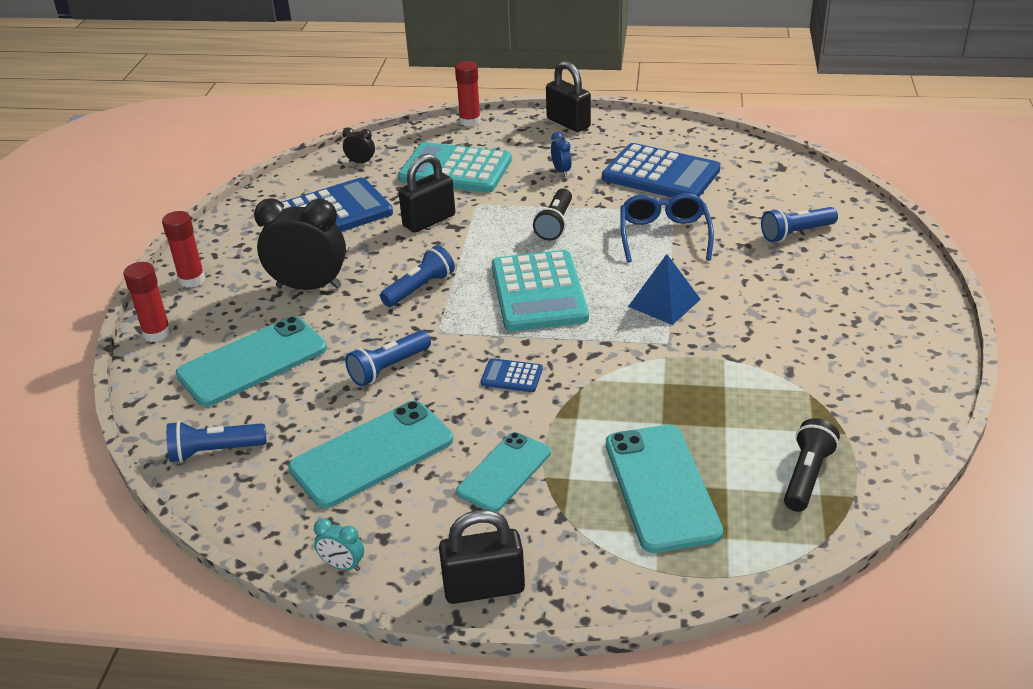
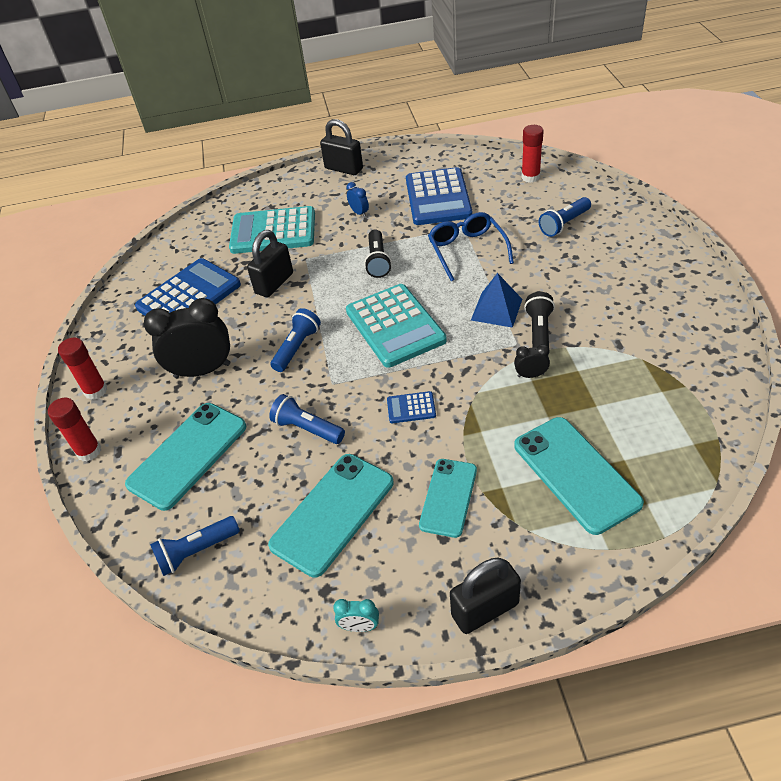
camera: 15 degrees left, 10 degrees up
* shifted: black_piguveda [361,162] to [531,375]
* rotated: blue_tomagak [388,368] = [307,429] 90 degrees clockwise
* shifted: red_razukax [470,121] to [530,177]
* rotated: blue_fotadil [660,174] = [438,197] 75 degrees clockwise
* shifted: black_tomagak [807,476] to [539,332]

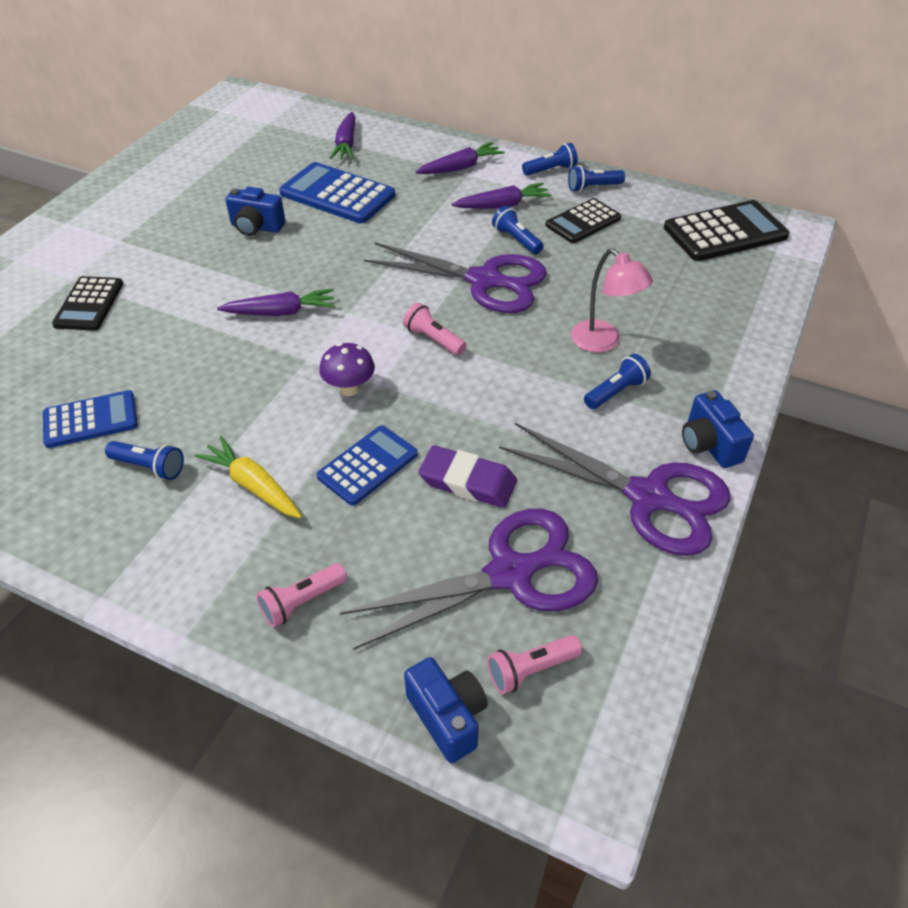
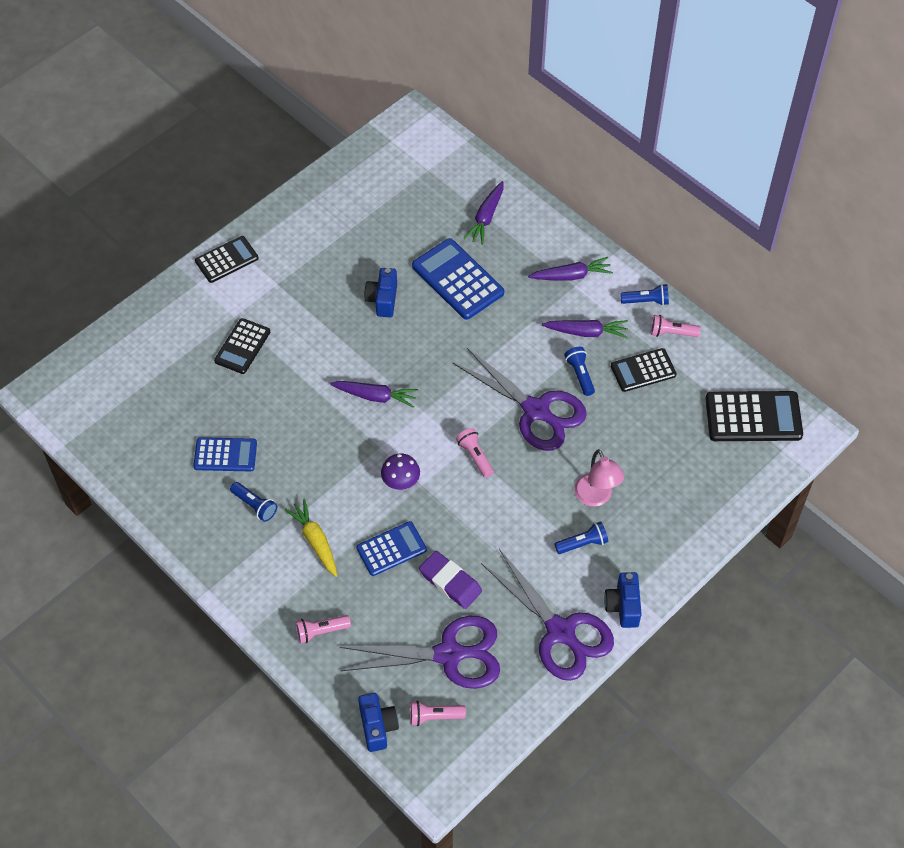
camera: 20 degrees right, 10 degrees up
* rotated: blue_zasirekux [256,227] = [382,300] 60 degrees clockwise
* repainted: blue_tomagak [593,187] to pink_tomagak [672,333]
* new: black_fotadil [227,260]

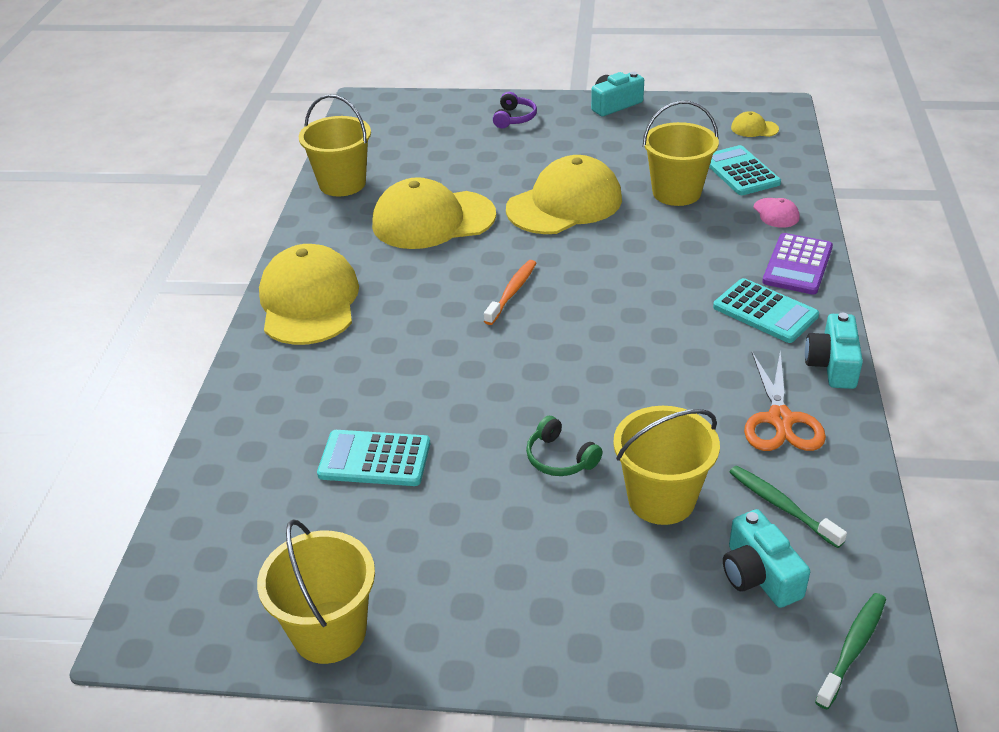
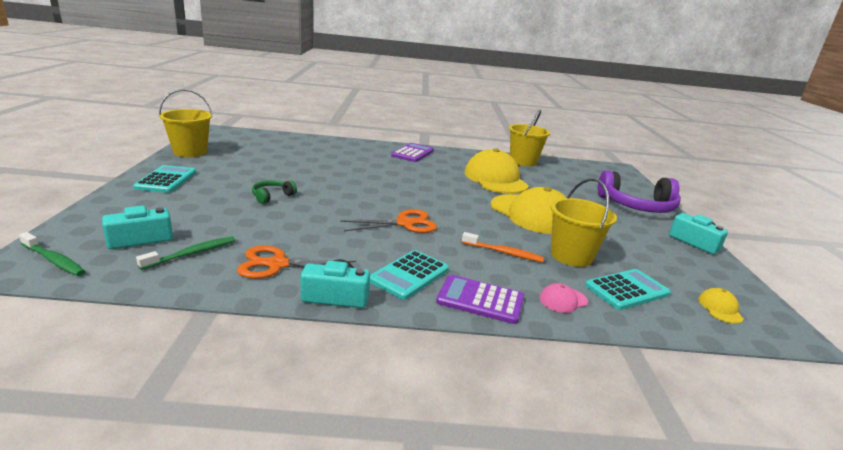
camera: 80 degrees right, 15 degrees down
* swapped: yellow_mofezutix [309,301] to purple_fotadil [413,153]
* shifted: turquoise_fotadil [374,459] to [166,180]
* shifted: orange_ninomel [512,292] to [504,252]
* scaled: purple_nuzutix [514,118] = [637,206] x2.12
* gone: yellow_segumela [661,499]
* new: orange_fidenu [405,223]

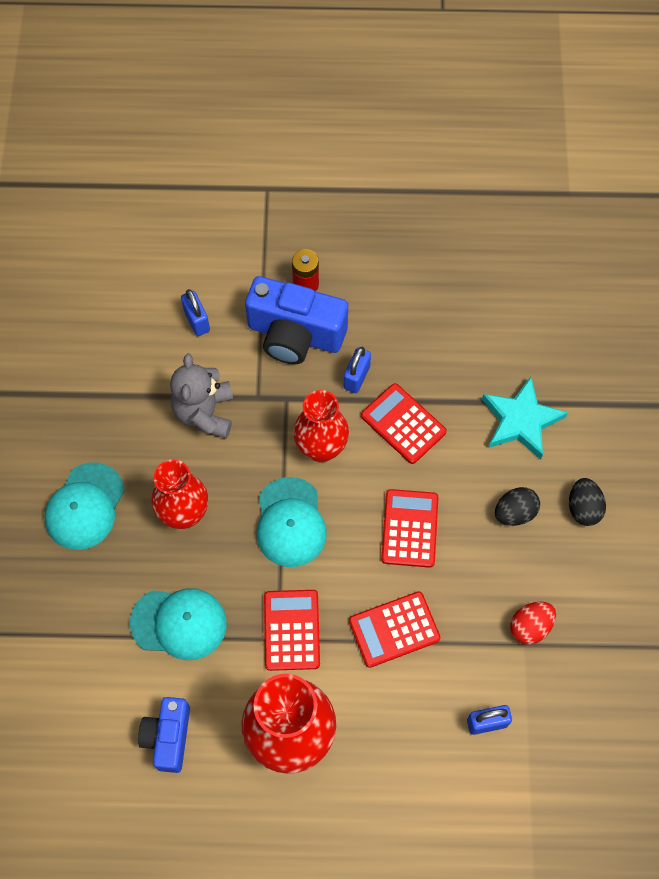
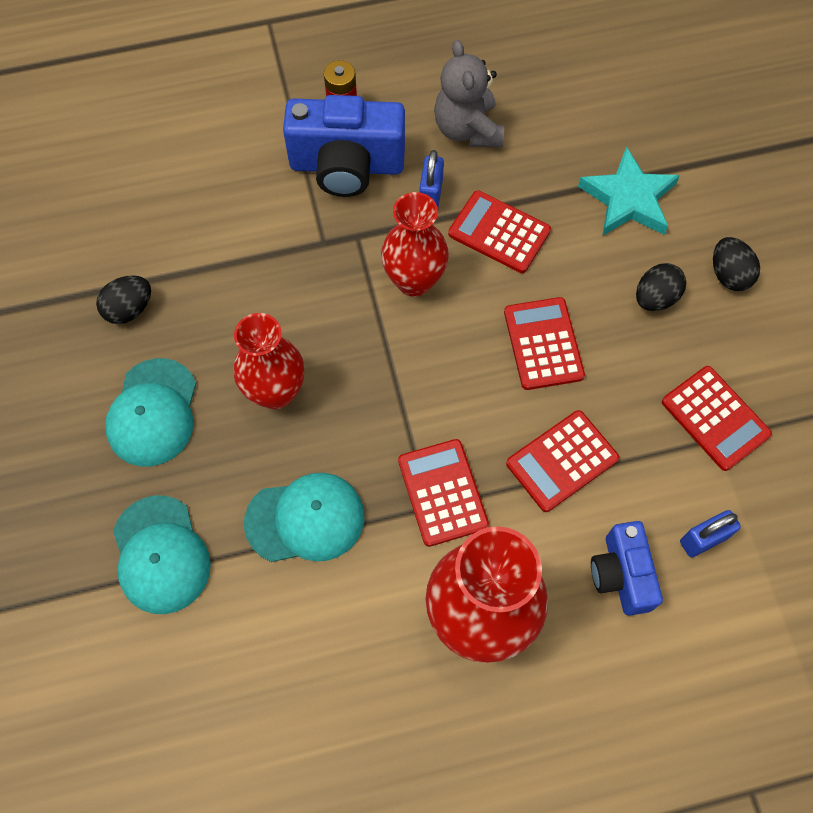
camera: 15 degrees left, 0 degrees up
* shifted: blue_zasirekux [168,737] to [621,574]
* shifted: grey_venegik [205,413] to [467,129]
* gone: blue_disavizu [197,321]
* shifted: turquoise_mofezutix [290,522] to [161,555]
* swapped: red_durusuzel [530,627] to red_fotadil [715,418]
* new: black_durusuzel [129,309]

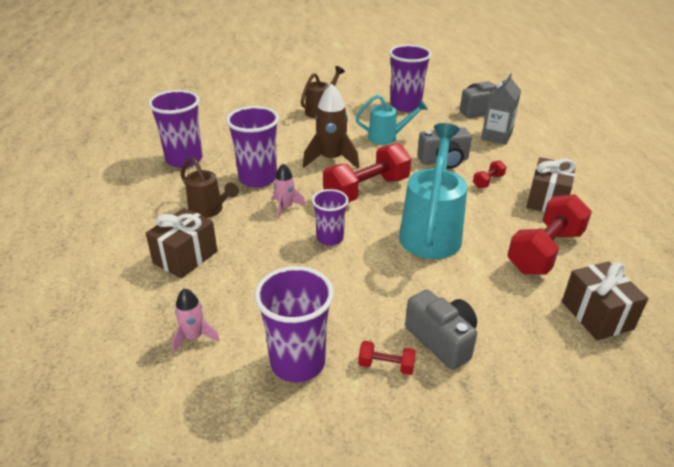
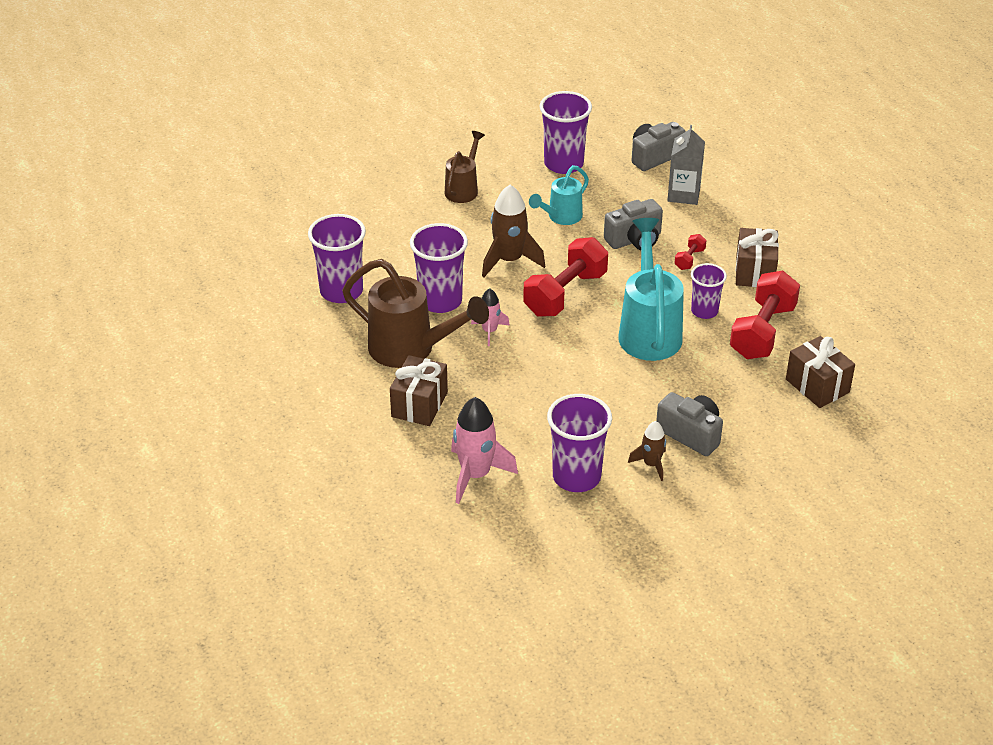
camera: 15 degrees left, 5 degrees up
* scaled: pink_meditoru [194,337] = [475,475] x1.76
* scaled: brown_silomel [209,211] = [411,350] x1.74
* shifted: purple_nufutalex [330,238] to [704,311]
* rotated: turquoise_silomel [388,137] = [560,217] 150 degrees clockwise
* swapped: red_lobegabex [386,366] to brown_meditoru [651,464]

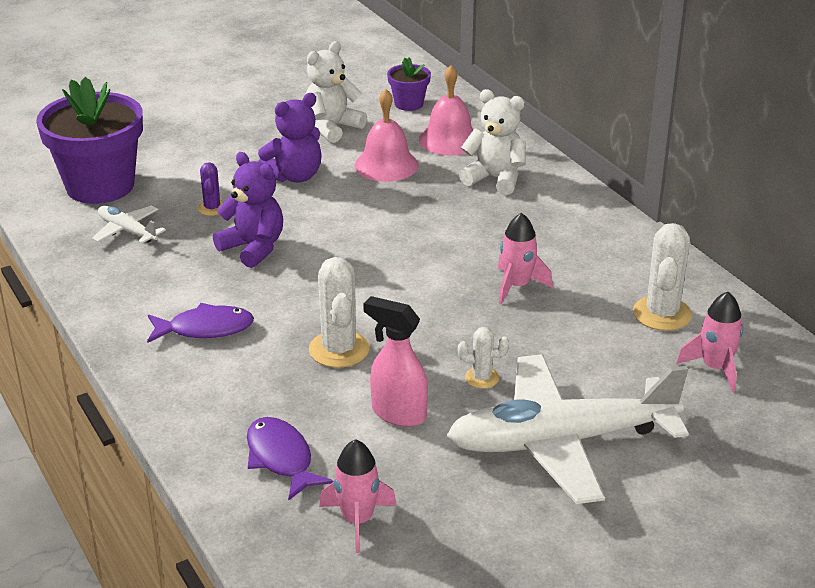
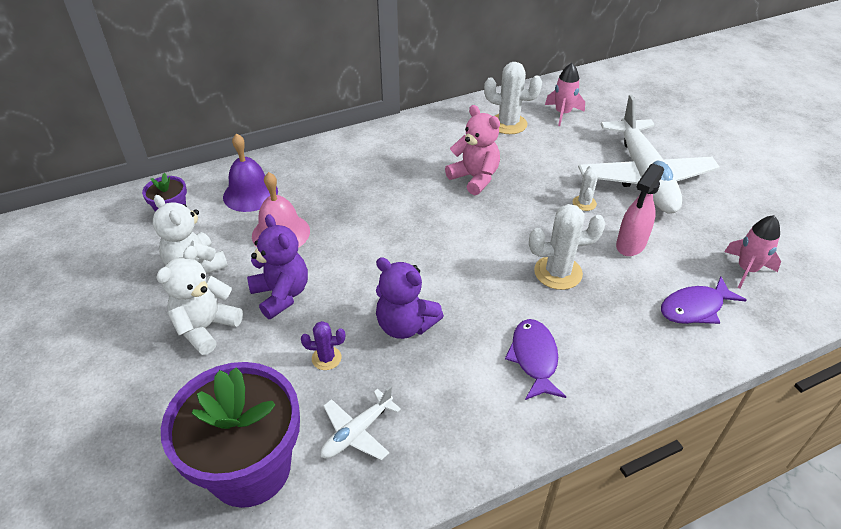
camera: 85 degrees left, 10 degrees up
* rotated: purple_venegik [253,248] = [405,325] 105 degrees counterclockwise
* repainted: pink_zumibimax [449,140] to purple_zumibimax [250,194]
* shifted: white_venegik [495,179] to [206,327]
* swapped: pink_meditoru [517,286] to pink_venegik [474,178]

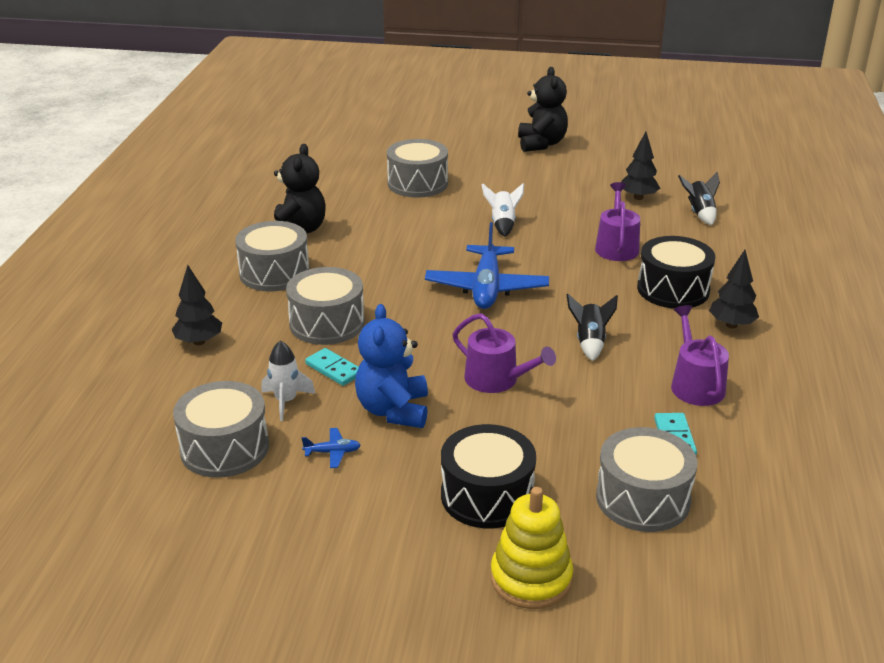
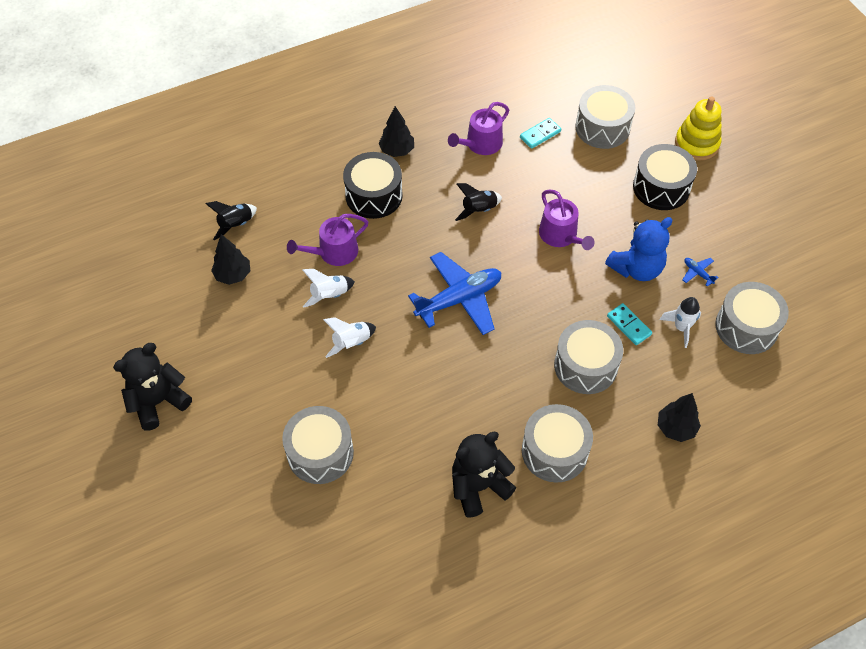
camera: 125 degrees left, 25 degrees up
* rotated: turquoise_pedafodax [334,369] = [629,325] 45 degrees counterclockwise
* rotated: purple_silomel [497,380] = [560,235] 150 degrees clockwise
* new: white_meditoru [329,295]

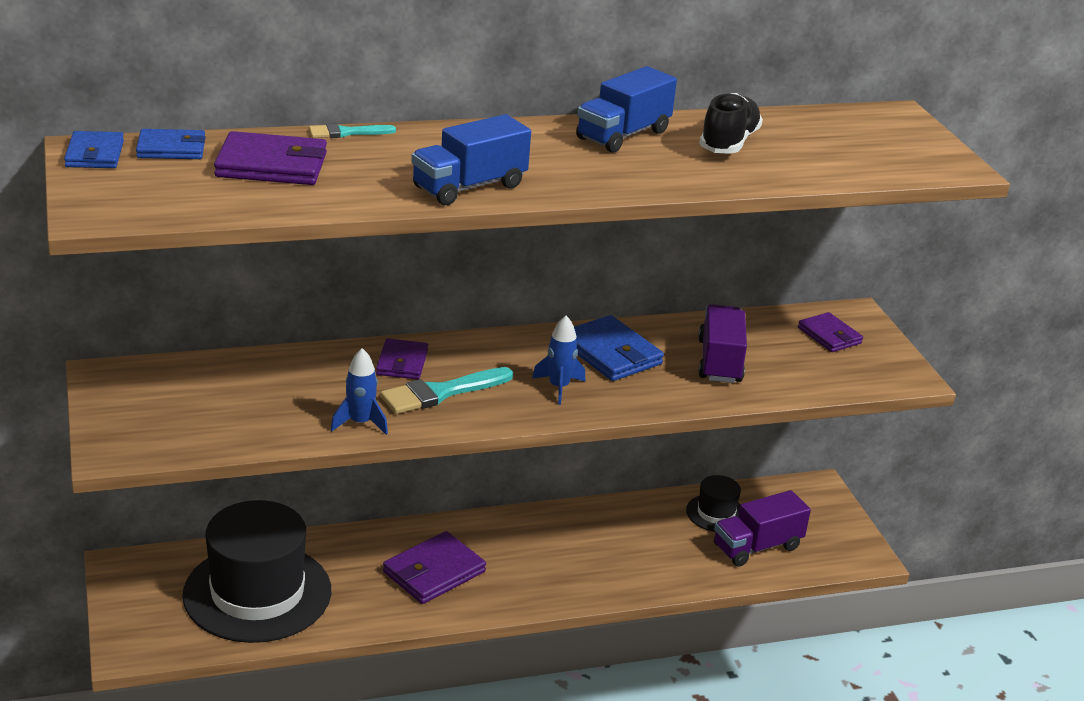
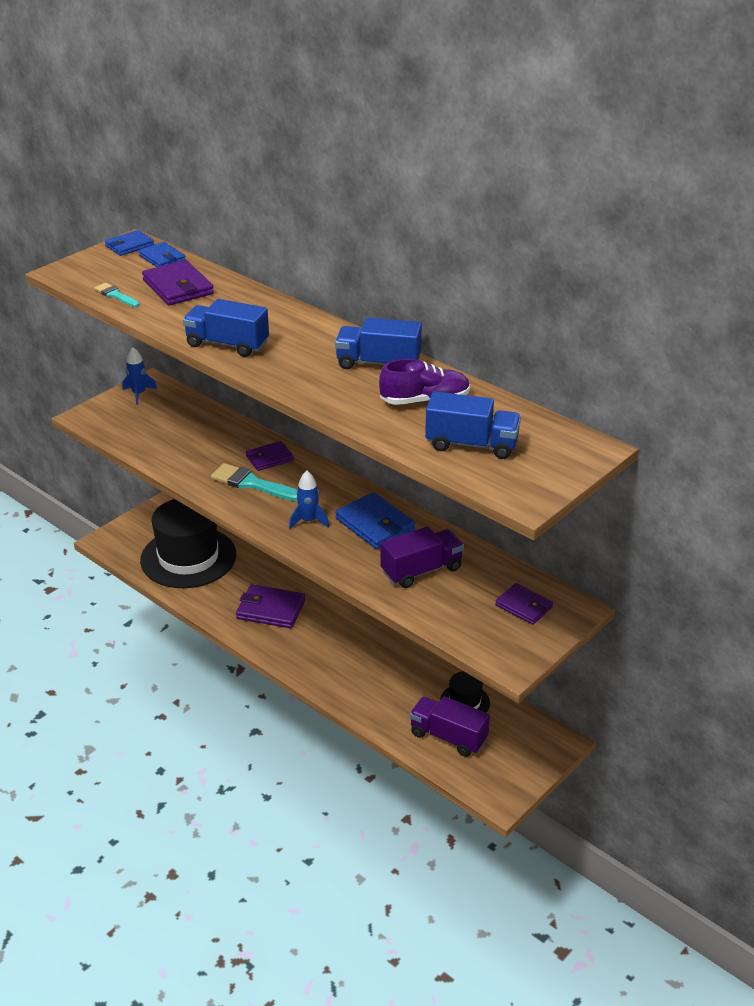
camera: 60 degrees right, 5 degrees up
* shifted: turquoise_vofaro [346,132] to [115,295]
* shifted: blue_meditoru [360,423] to [139,394]
* rotated: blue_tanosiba [611,353] = [375,524] 60 degrees counterclockwise
* repainted: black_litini [729,143] to purple_litini [425,401]
* rotated: purple_tanosiba [829,335] = [524,606] 75 degrees counterclockwise
* new: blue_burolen [471,445]

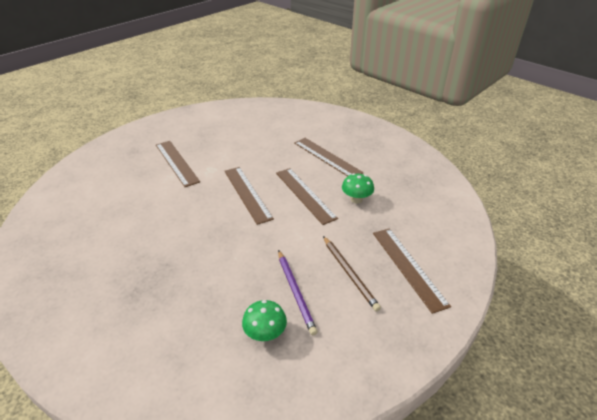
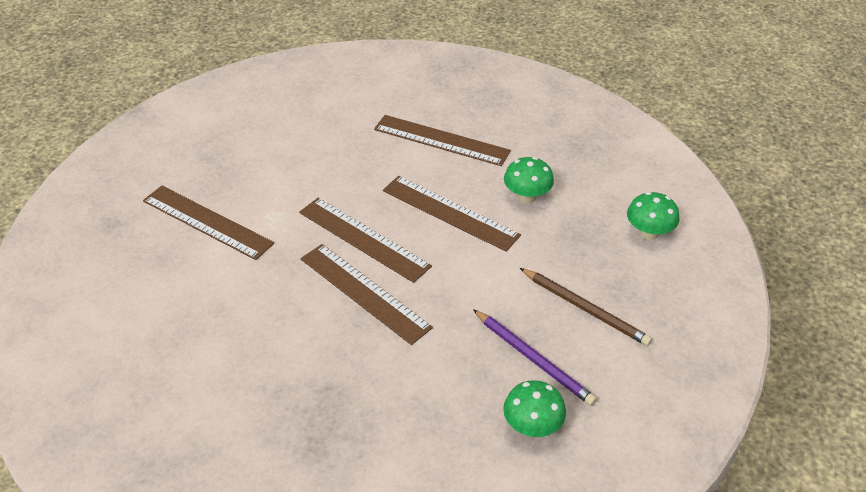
camera: 25 degrees left, 5 degrees up
* shifted: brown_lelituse [408,267] to [364,293]
* new: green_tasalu [649,233]

